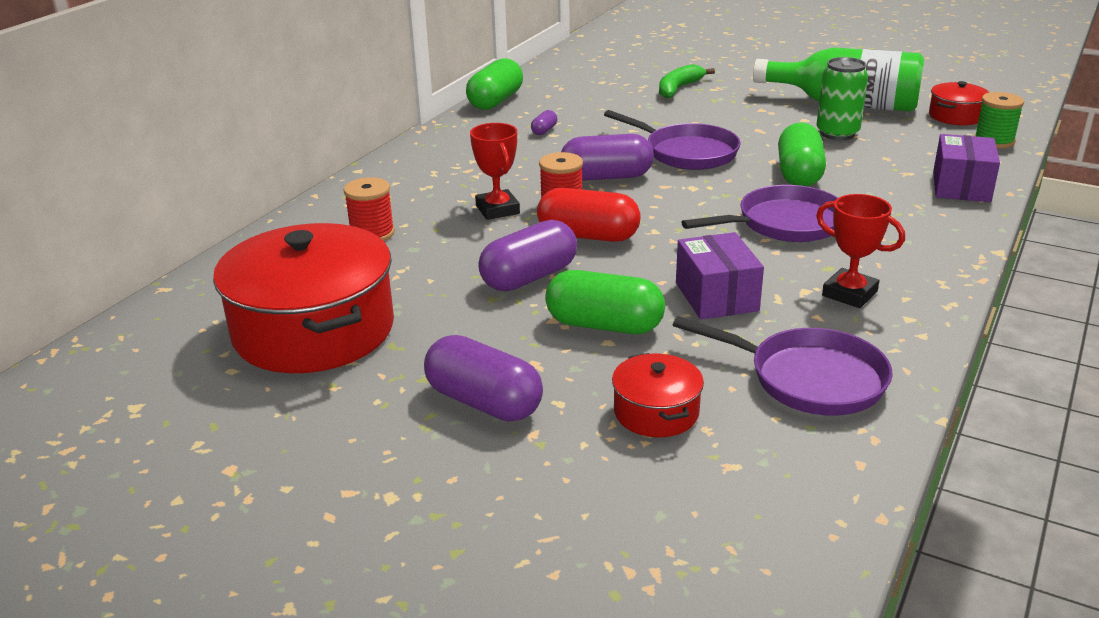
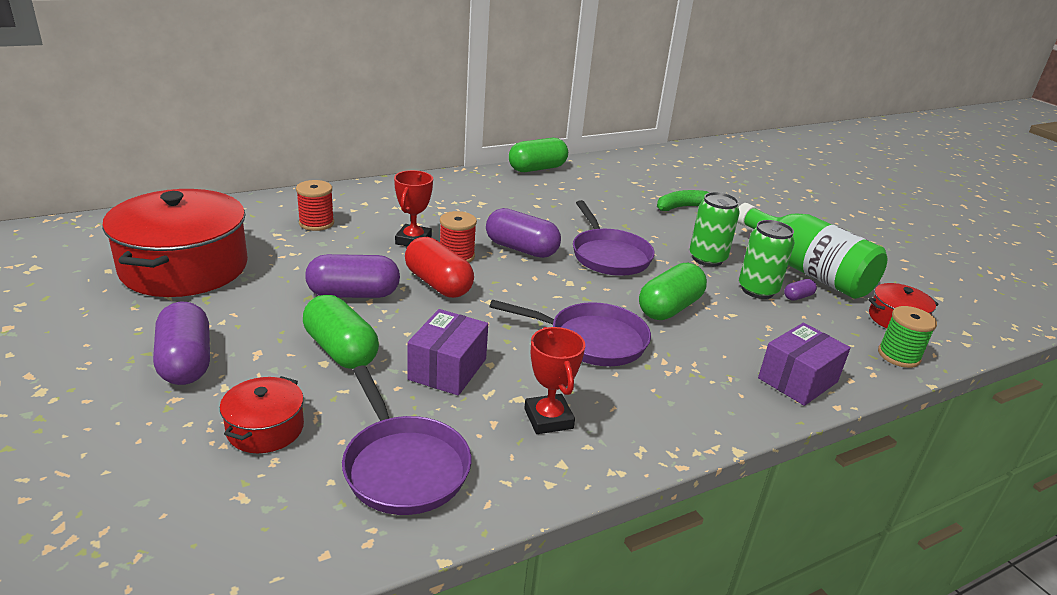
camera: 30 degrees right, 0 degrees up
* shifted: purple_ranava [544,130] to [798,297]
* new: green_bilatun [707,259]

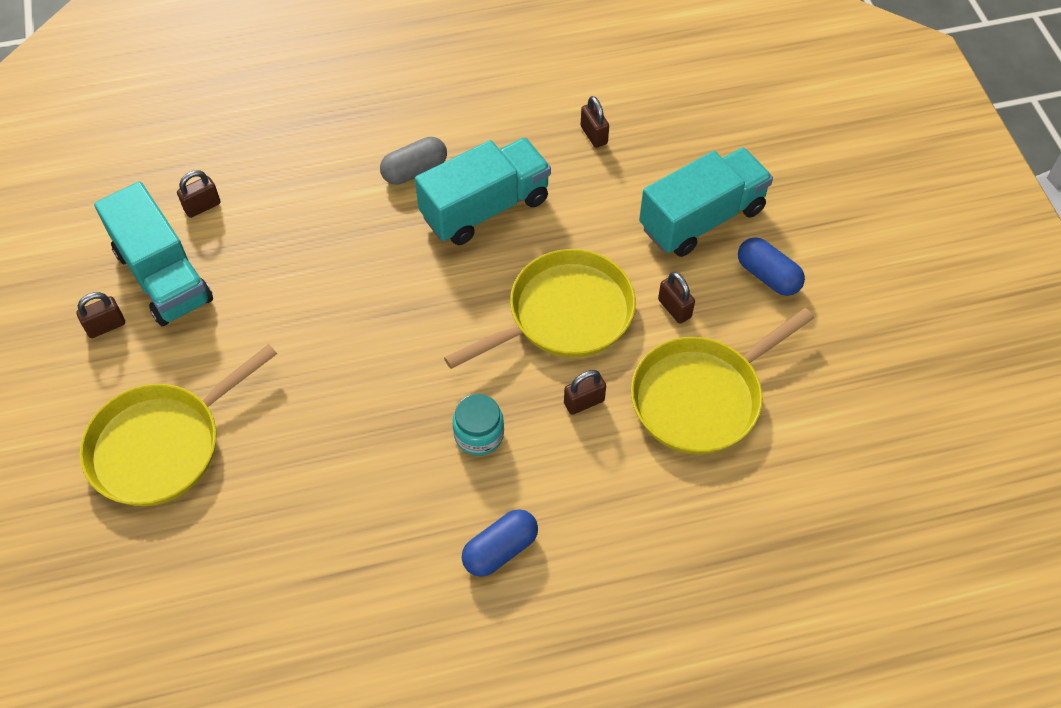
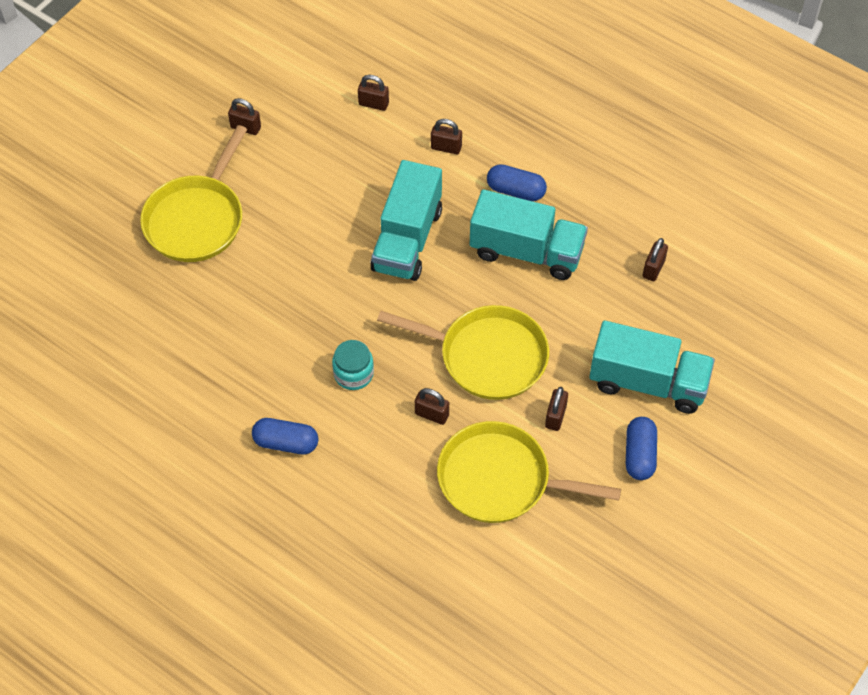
camera: 50 degrees right, 0 degrees up
* rotated: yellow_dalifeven [162,445] = [196,219] 75 degrees counterclockwise
* shifted: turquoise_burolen [163,276] to [407,239]
* repainted: grey_ranava [415,170] to blue_ranava [516,191]
* new: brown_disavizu [446,147]

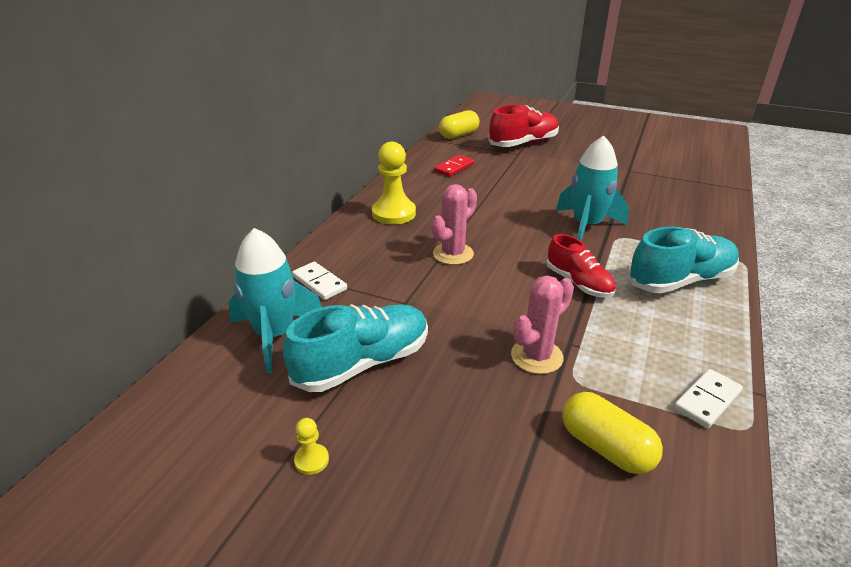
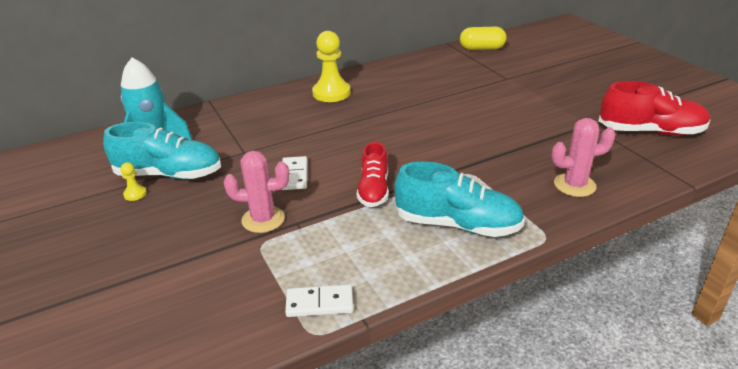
camera: 40 degrees right, 0 degrees up
* shifted: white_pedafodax [319,283] to [294,175]
* shifted: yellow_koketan [311,460] to [135,194]
* shifted: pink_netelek [453,254] to [574,185]
* gone: red_pedafodax [454,168]
* shifted: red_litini [523,144] to [650,131]
* gone: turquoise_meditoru [586,226]
* gone: yellow_ranava [606,447]

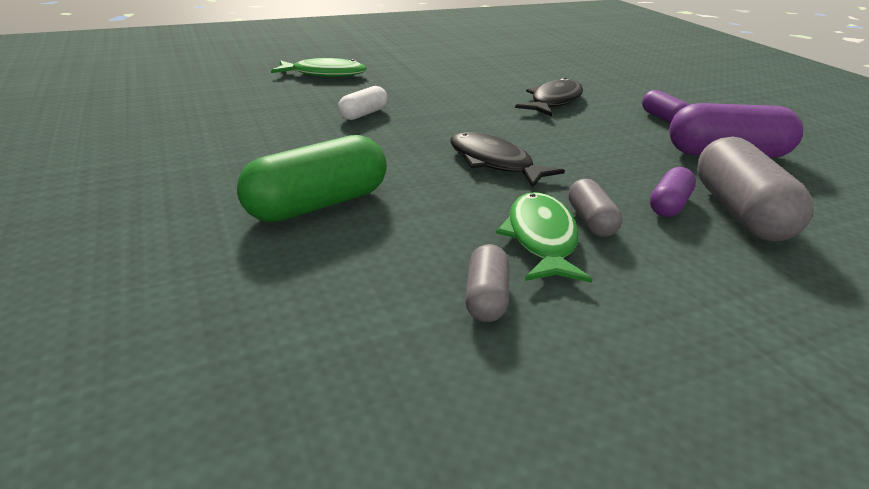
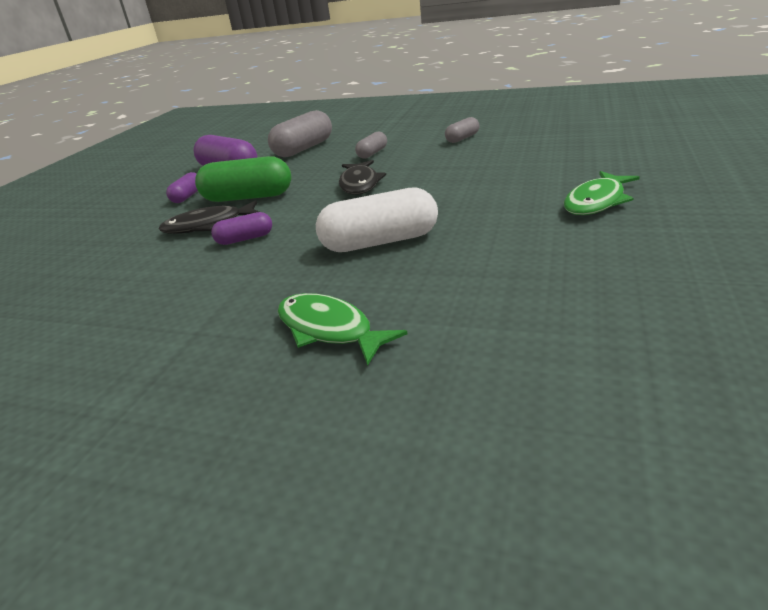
camera: 135 degrees left, 0 degrees up
* shifted: green_ranava [317,205] to [248,197]
* scaled: white_ranava [363,114] = [380,242] x1.88
* shifted: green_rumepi [541,239] to [596,202]
* shifted: purple_ranava [669,205] to [245,239]

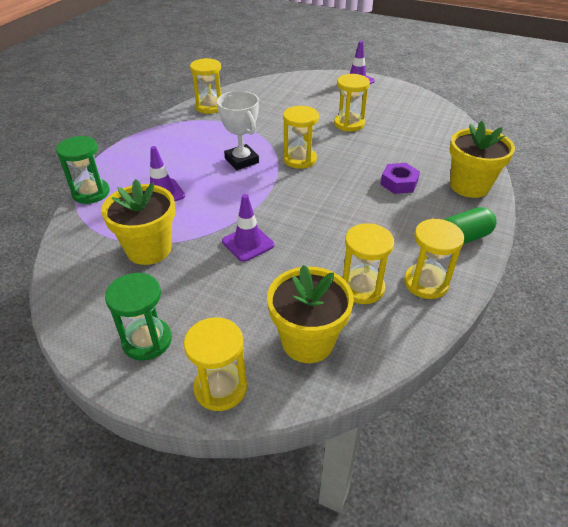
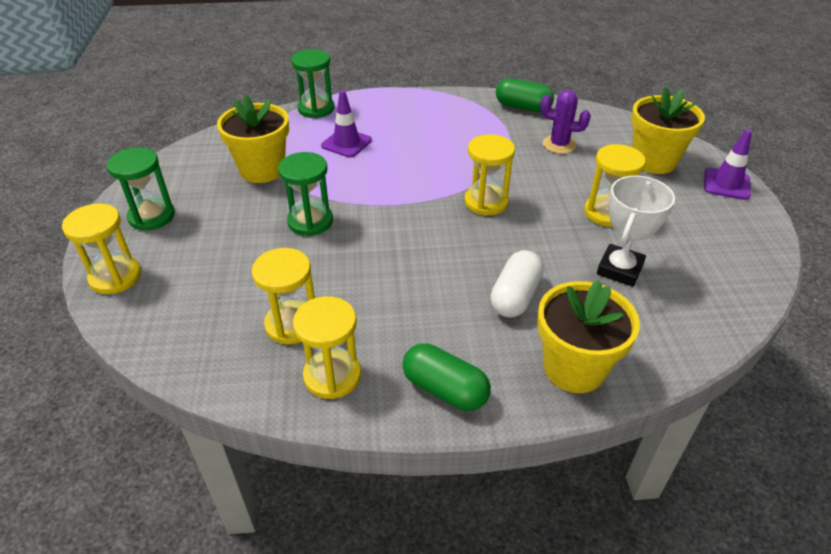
camera: 60 degrees right, 0 degrees up
* swapped: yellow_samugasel [209,107] to green_ranava [523,107]
* shifted: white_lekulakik [241,160] to [619,269]
* swapped: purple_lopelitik [248,243] to green_samugasel [310,221]
* shifted: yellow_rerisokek [307,341] to [653,161]
* swapped: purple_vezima [399,183] to white_ranava [515,296]
* new: purple_netelek [559,145]

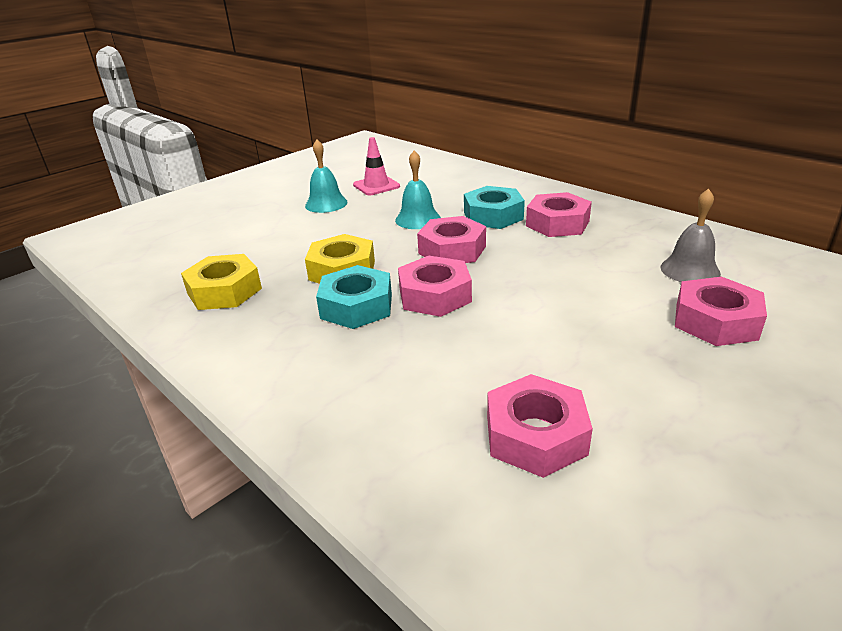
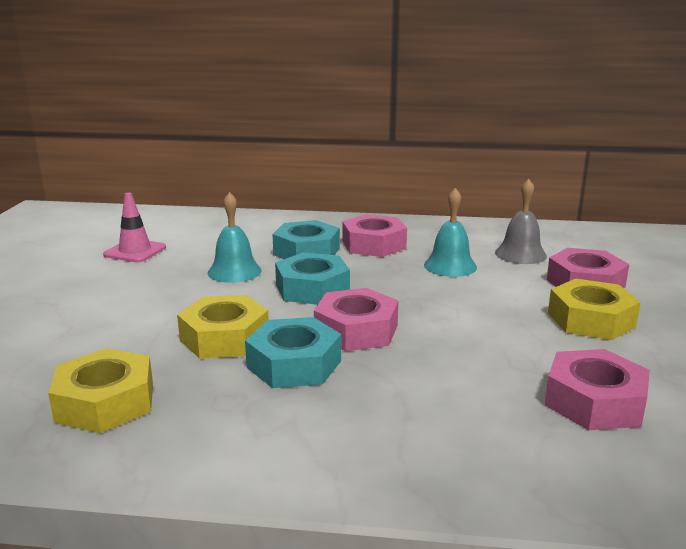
camera: 40 degrees left, 10 degrees down
* shifted: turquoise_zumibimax [326,204] to [450,266]
* repainted: pink_vezima [452,250] to turquoise_vezima [312,289]
* new: yellow_vezima [591,320]

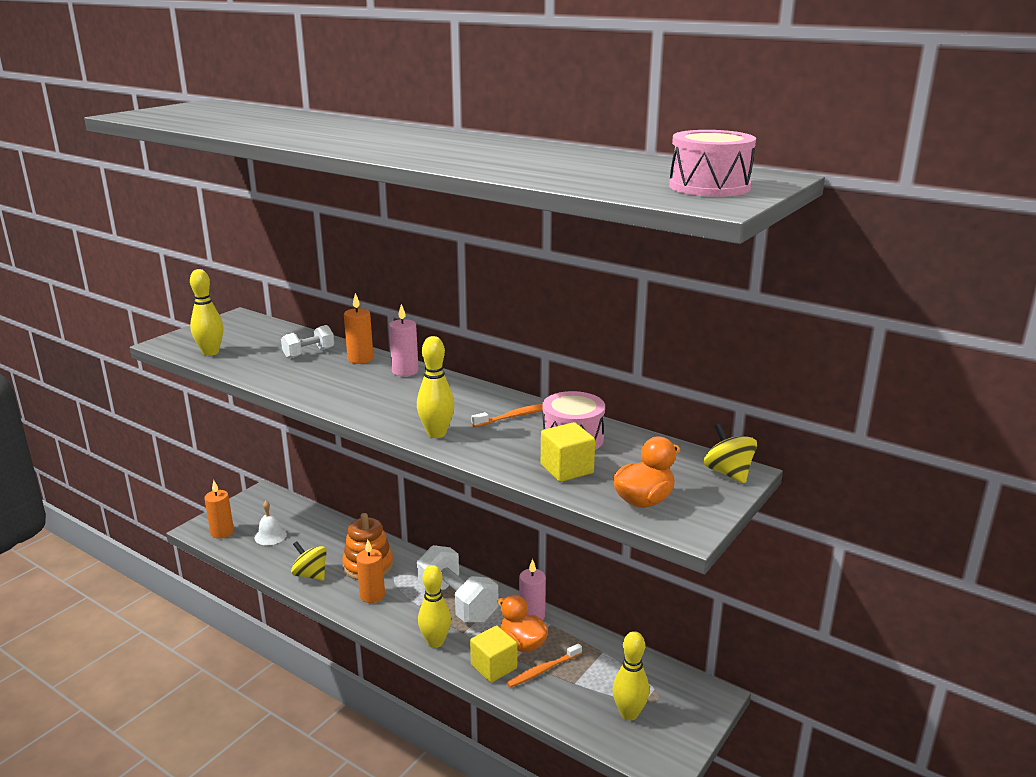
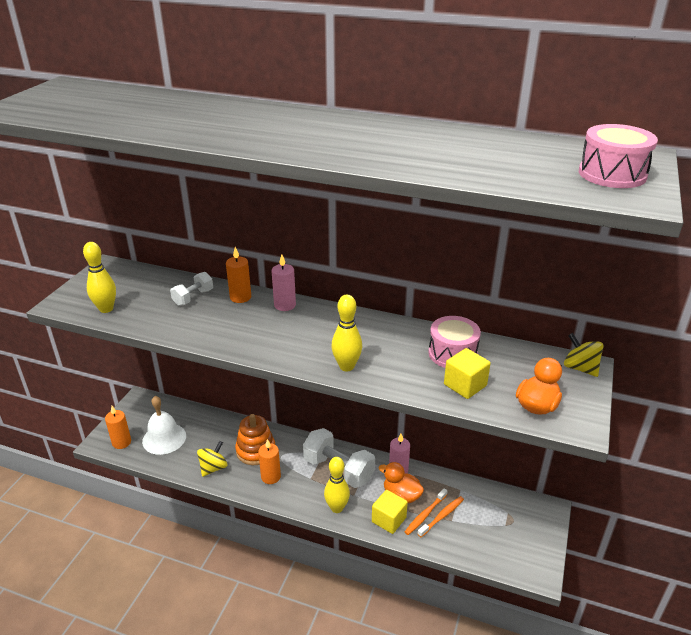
camera: 15 degrees left, 10 degrees up
* scaled: white_zumibimax [270,536] = [164,438] x1.68
* rotated: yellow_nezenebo [310,575] = [213,468] 105 degrees clockwise
* shifted: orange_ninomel [516,416] to [442,516]
* gone: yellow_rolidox [629,713]

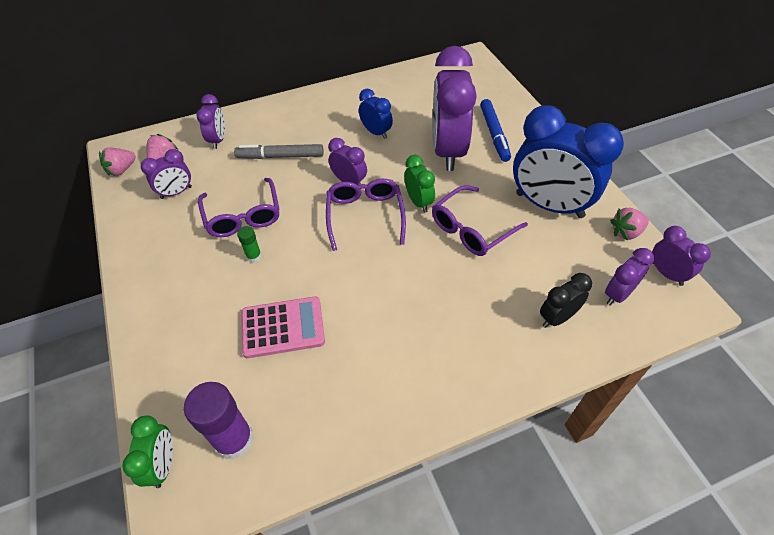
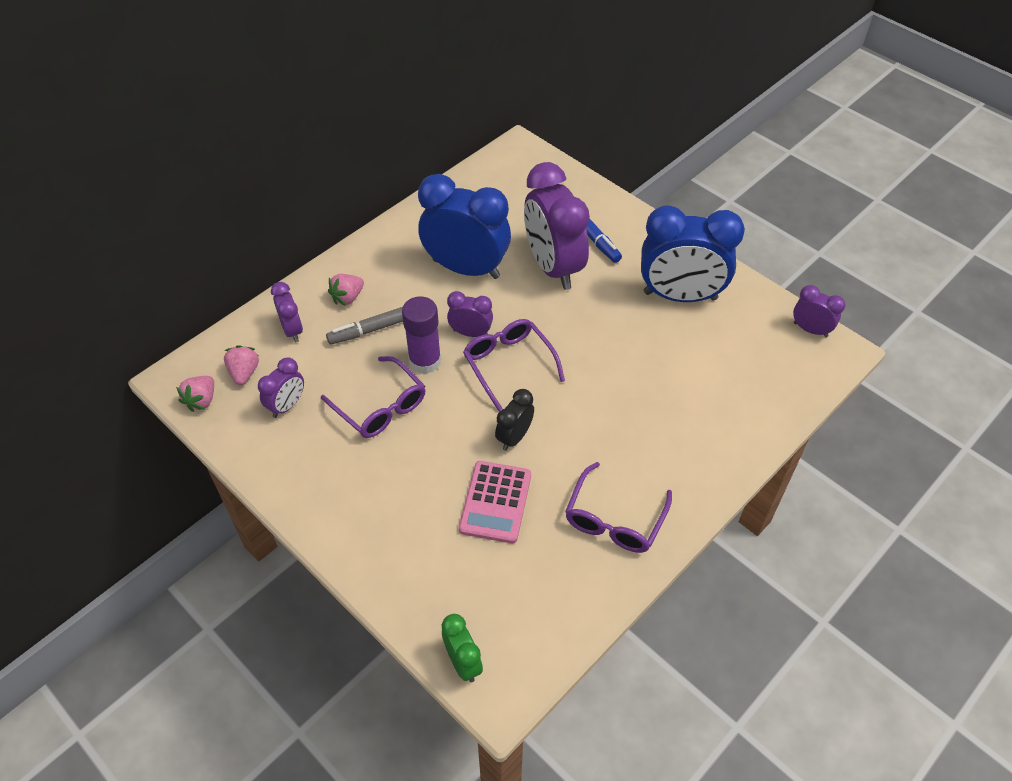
camera: 25 degrees left, 0 degrees up
* shifted: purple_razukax [234,439] to [425,361]
* gone: green_razukax [254,256]
* rotated: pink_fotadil [283,327] = [495,502] 135 degrees clockwise
* scaled: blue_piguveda [376,132] = [466,268] x2.10
* gone: green_piguveda [418,202]
* shifted: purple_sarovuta [472,229] to [614,519]
* shifted: black_piguveda [557,317] to [514,437]
* gone: purple_piguveda [617,294]
* shifted: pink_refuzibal [626,232] to [348,297]

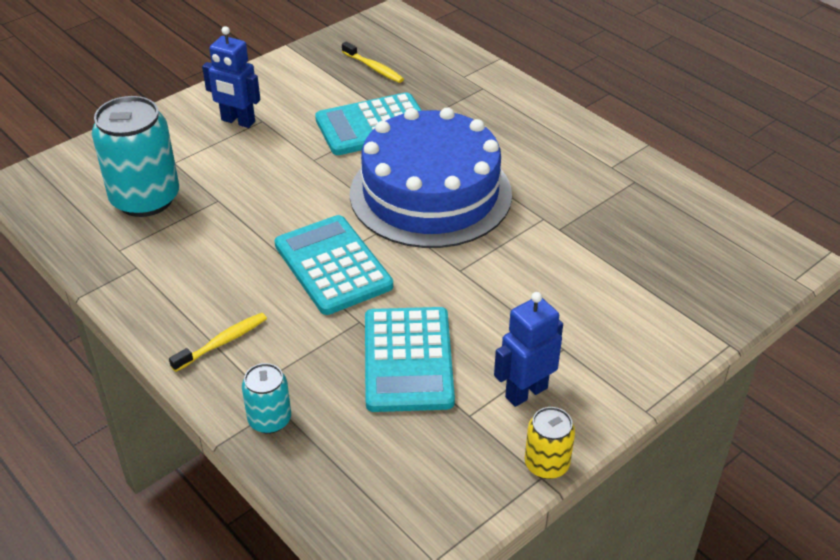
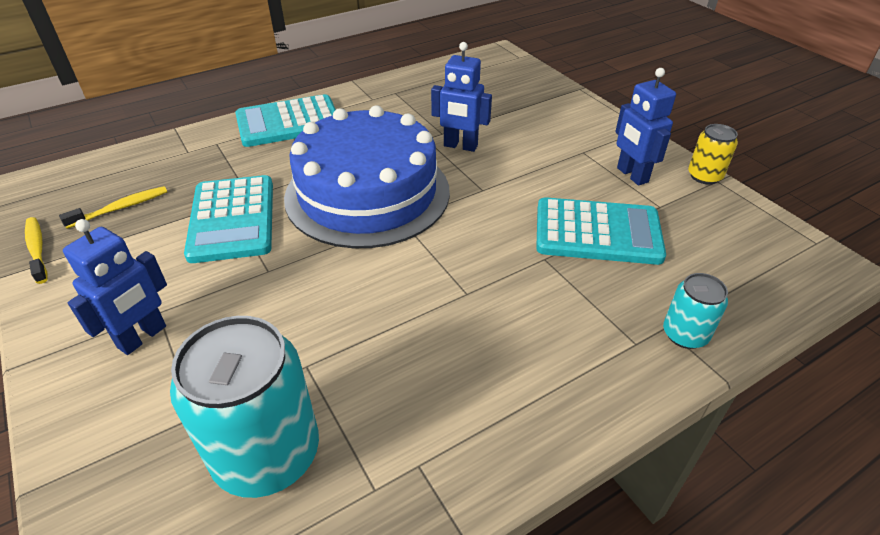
camera: 80 degrees left, 0 degrees up
* shifted: yellow_ninomel [223,342] to [37,249]
* shifted: turquoise_fotadil [332,266] to [288,122]
* new: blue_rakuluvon [460,146]

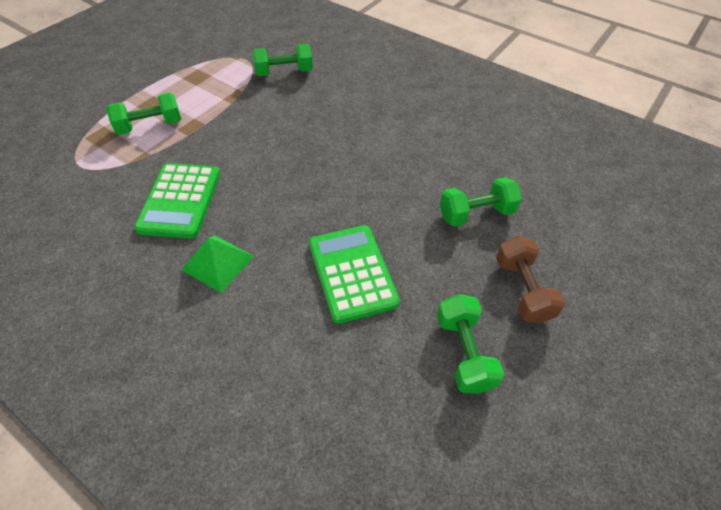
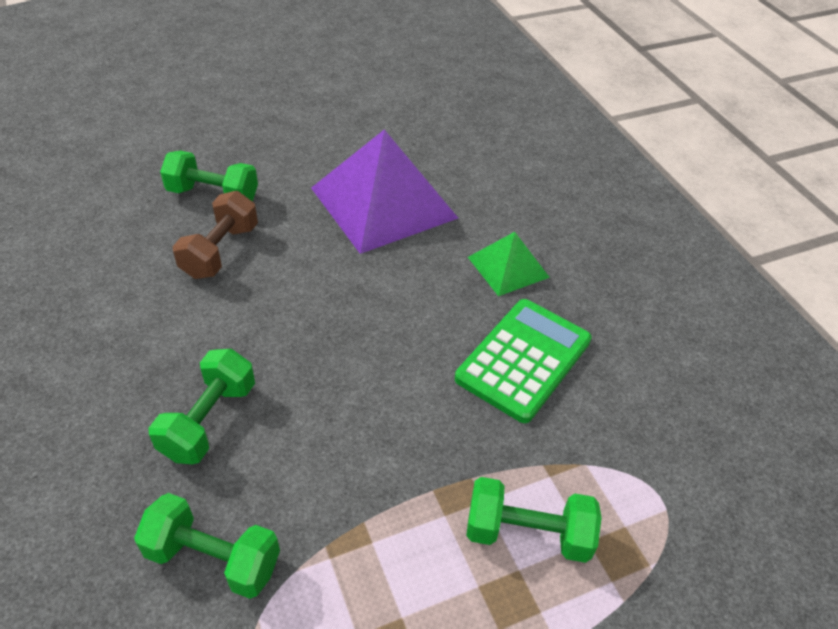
camera: 150 degrees left, 5 degrees down
* swapped: green_fotadil [352,273] to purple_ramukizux [383,202]
* shifted: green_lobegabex [464,353] to [209,420]
* shifted: brown_lobegabex [522,290] to [220,251]

